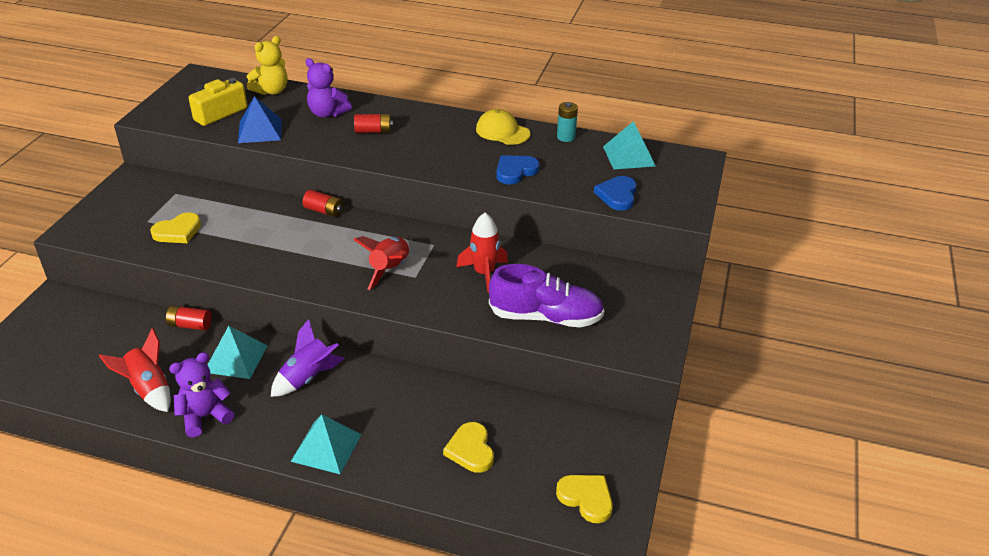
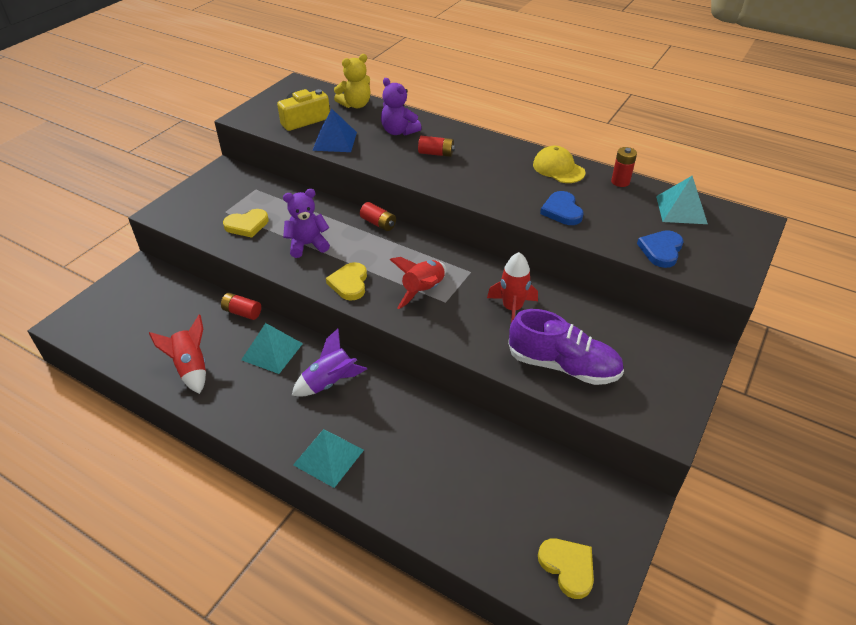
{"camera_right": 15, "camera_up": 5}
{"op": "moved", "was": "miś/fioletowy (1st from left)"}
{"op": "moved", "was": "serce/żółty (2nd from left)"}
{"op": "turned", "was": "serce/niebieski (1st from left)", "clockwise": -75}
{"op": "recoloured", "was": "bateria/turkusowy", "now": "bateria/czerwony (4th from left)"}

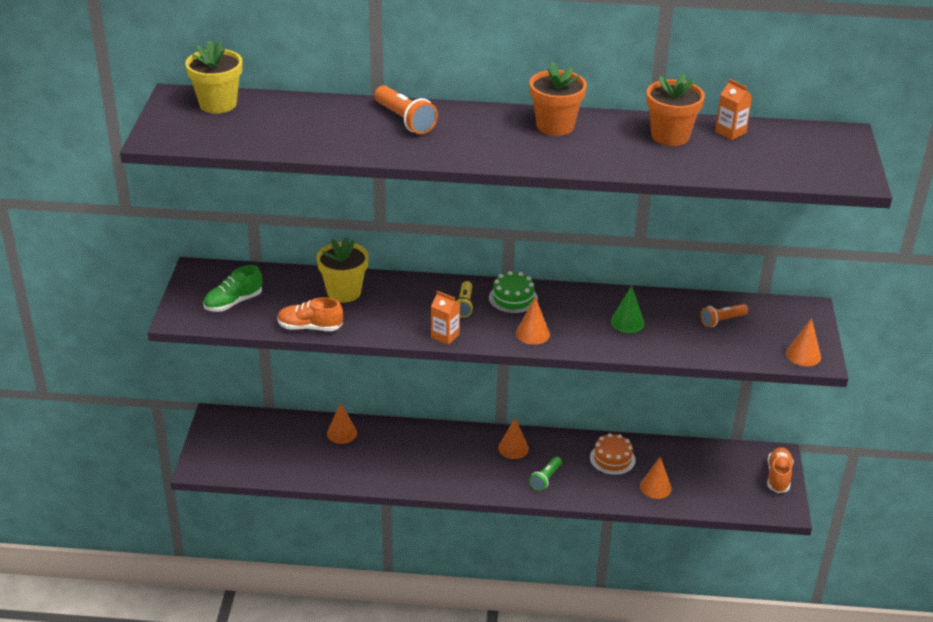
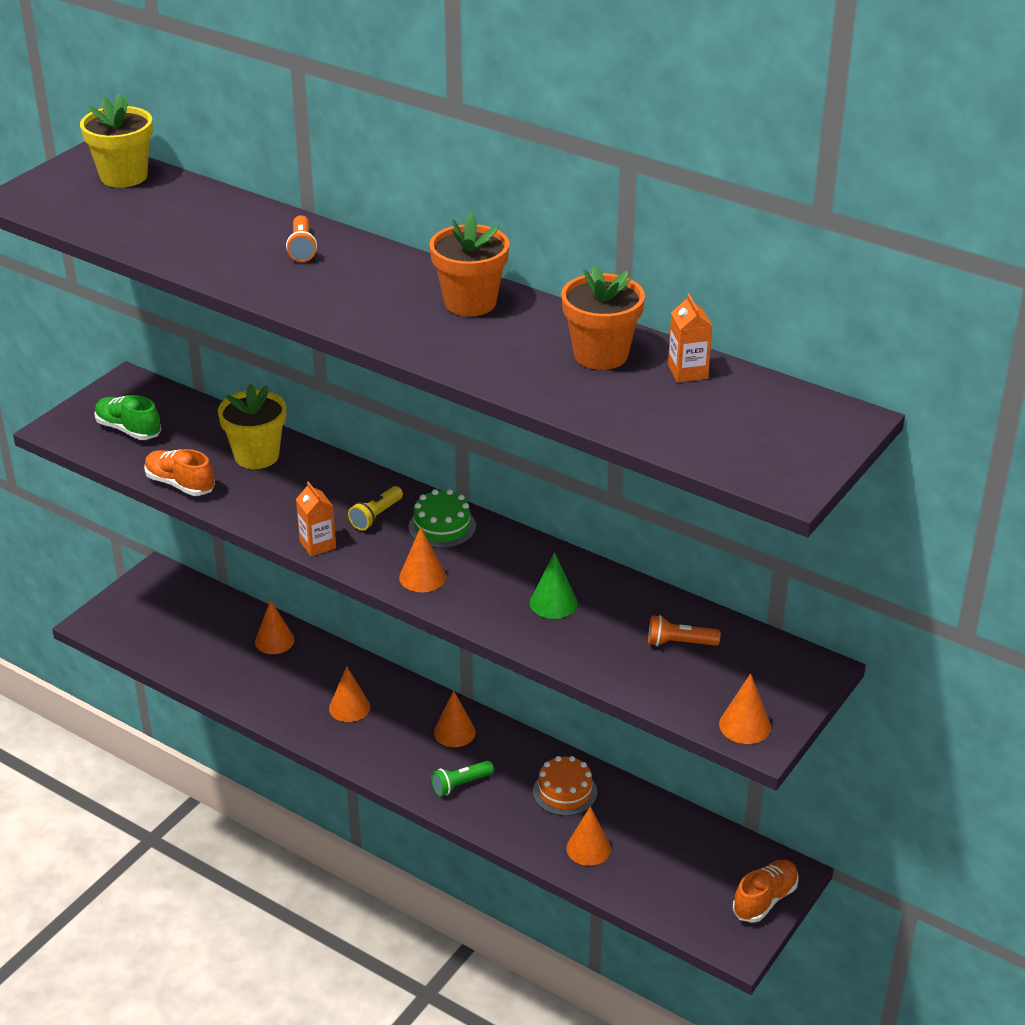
{"camera_right": 30, "camera_up": 0}
{"op": "turned", "was": "but/zielony", "clockwise": 45}
{"op": "resized", "was": "latarka/pomarańczowy (1st from left)", "ratio": 0.65}
{"op": "added", "now": "stożek/pomarańczowy (2nd from left)"}

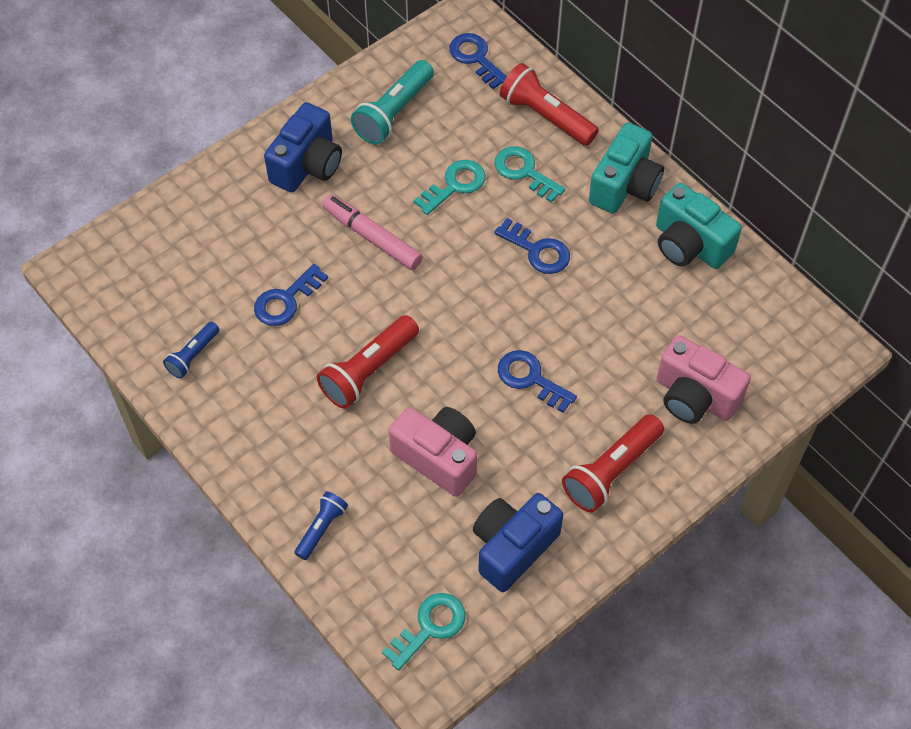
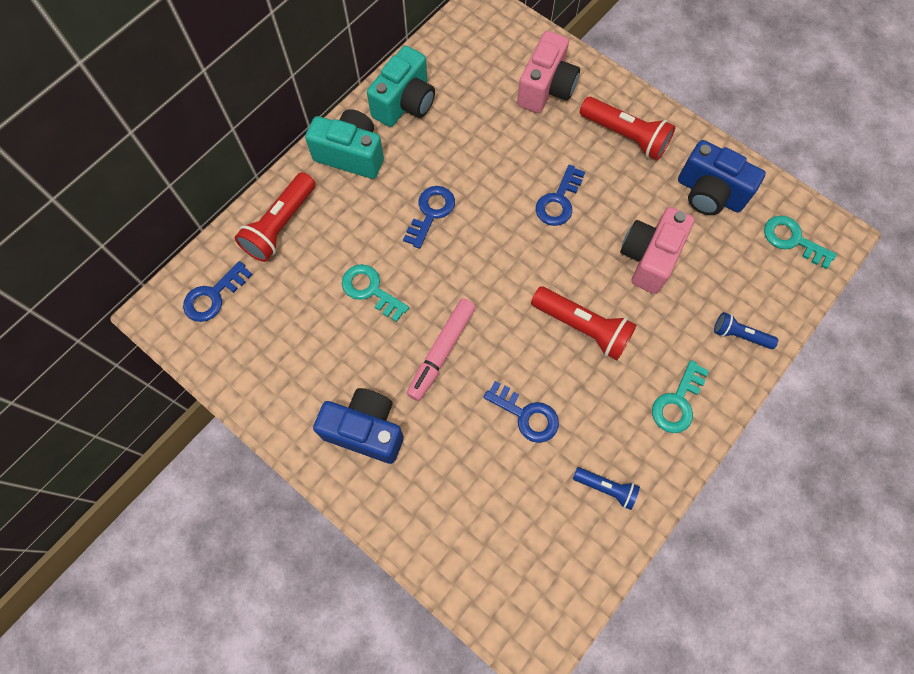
{"camera_right": -100, "camera_up": 10}
{"op": "moved", "was": "klucz/turkusowy (3rd from left in the first image)", "now": "klucz/turkusowy (2nd from left)"}
{"op": "removed", "was": "latarka/turkusowy"}

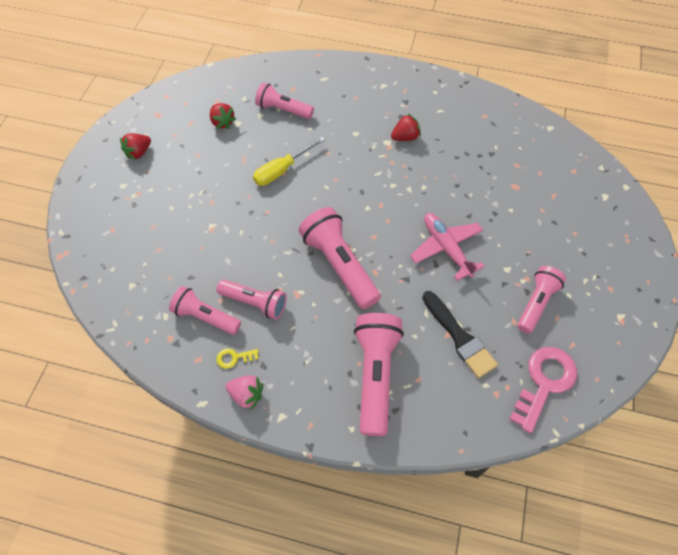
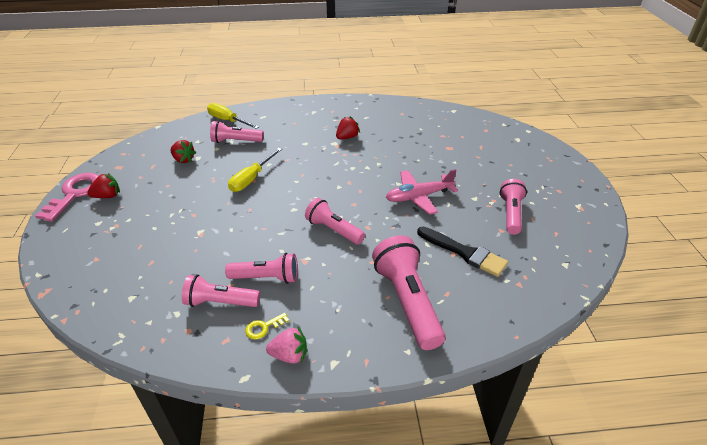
{"camera_right": -20, "camera_up": -20}
{"op": "moved", "was": "klucz/różowy"}
{"op": "turned", "was": "truskawka/czerwony (1st from left)", "clockwise": -135}
{"op": "added", "now": "śrubokręt/żółty (1st from left)"}
{"op": "resized", "was": "latarka/różowy (4th from left)", "ratio": 0.64}
{"op": "turned", "was": "samolot/różowy", "clockwise": -60}

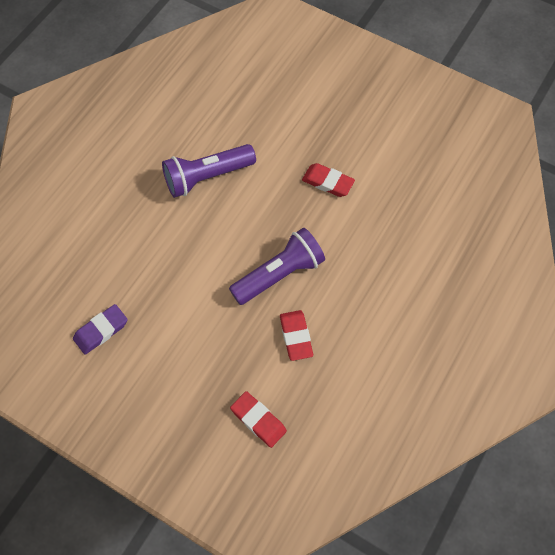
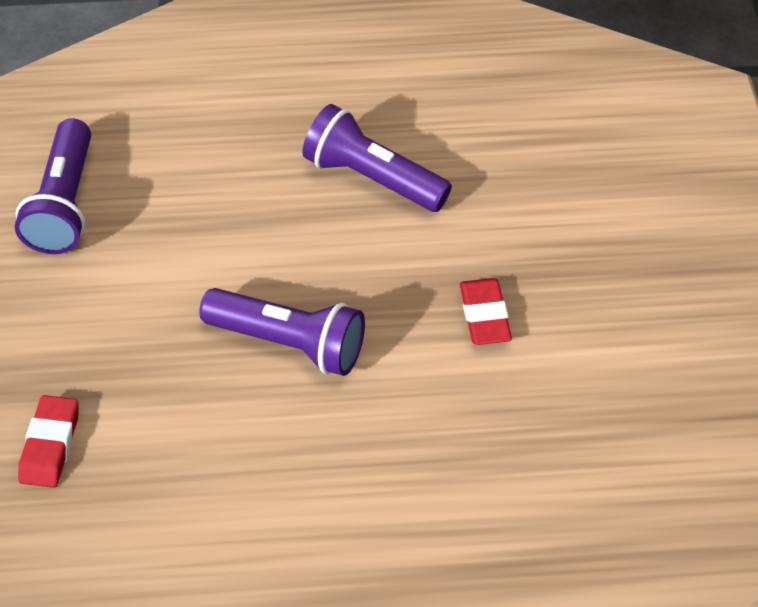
{"camera_right": 55, "camera_up": -10}
{"op": "replaced", "was": "gumka do mazania/fioletowy", "now": "latarka/fioletowy (1st from left)"}
{"op": "removed", "was": "gumka do mazania/czerwony (2nd from left)"}

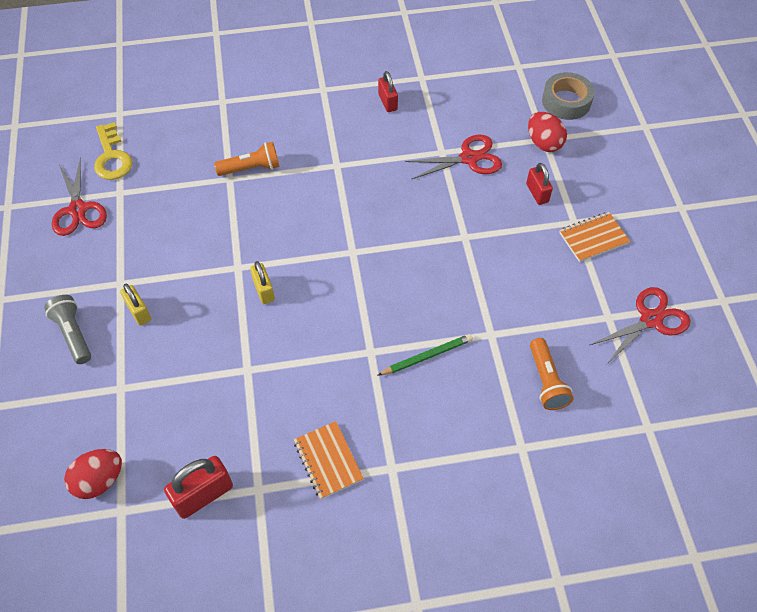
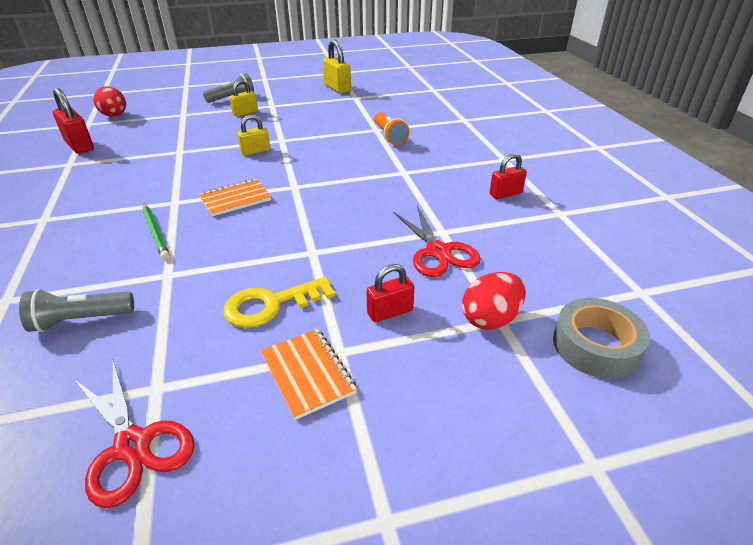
{"camera_right": 85, "camera_up": -20}
{"op": "recoloured", "was": "latarka/pomarańczowy (2nd from left)", "now": "latarka/szary (1st from left)"}
{"op": "moved", "was": "zeszyt/pomarańczowy (1st from left)"}
{"op": "moved", "was": "klucz/żółty"}
{"op": "replaced", "was": "nożyczki/czerwony (1st from left)", "now": "kłódka/żółty (3rd from left)"}

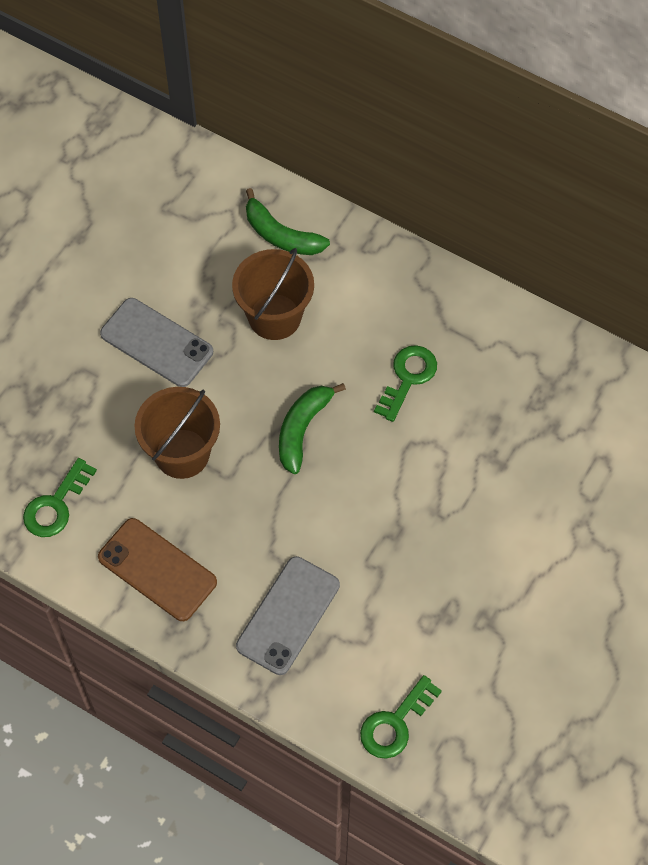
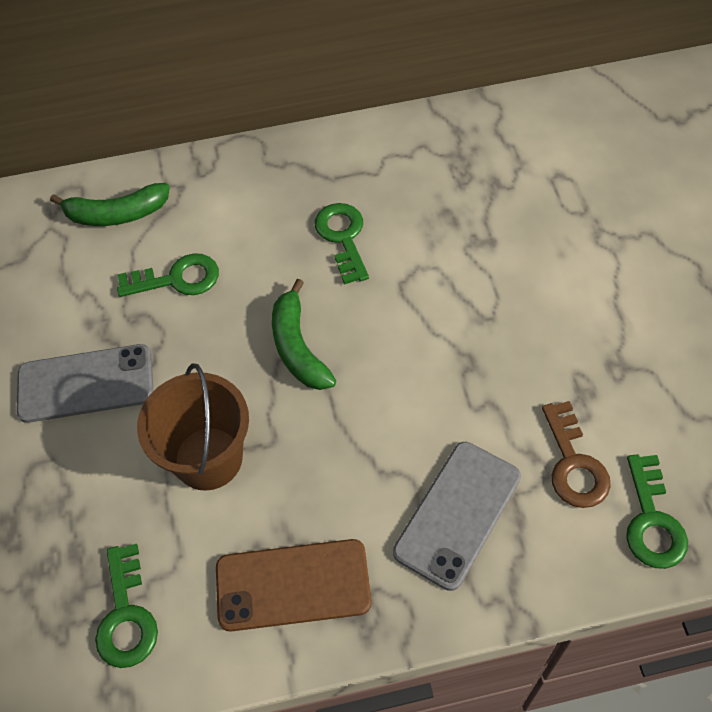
{"camera_right": -40, "camera_up": -5}
{"op": "replaced", "was": "wiadro/brązowy (2nd from left)", "now": "klucz/zielony (2nd from left)"}
{"op": "turned", "was": "telefon/szary (2nd from left)", "clockwise": 45}
{"op": "added", "now": "klucz/brązowy"}

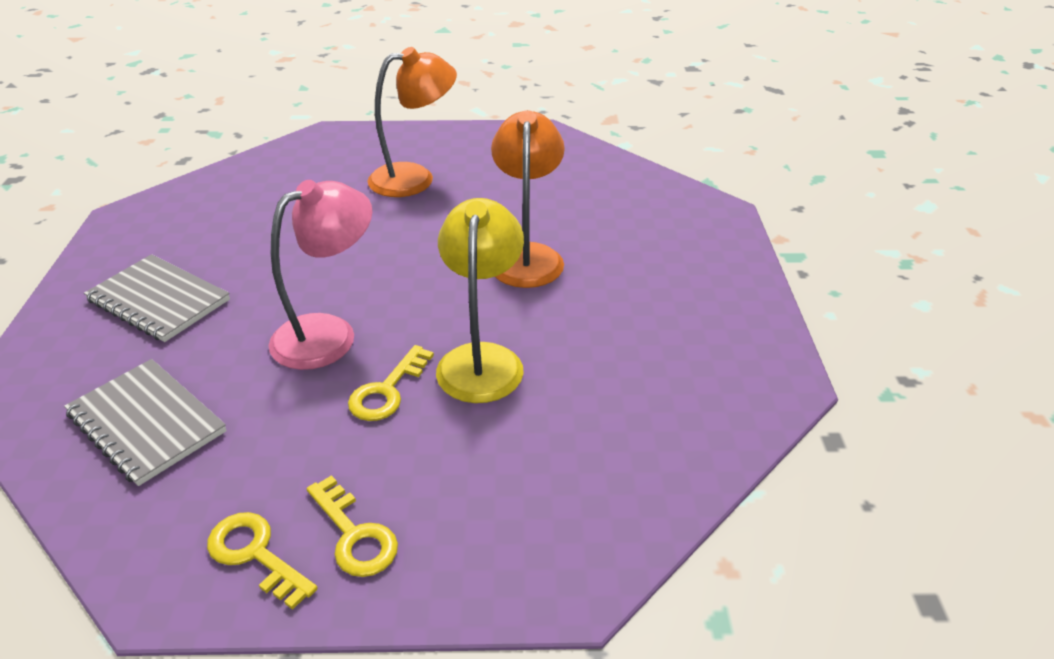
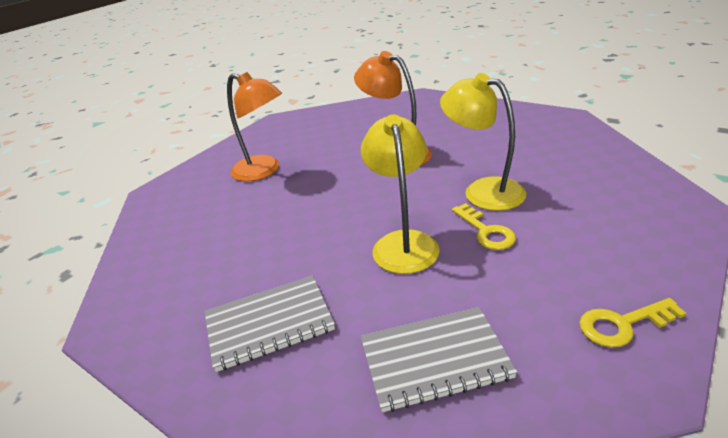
{"camera_right": -50, "camera_up": -5}
{"op": "turned", "was": "lampka/pomarańczowy (1st from left)", "clockwise": 105}
{"op": "recoloured", "was": "lampka/różowy", "now": "lampka/żółty (1st from left)"}
{"op": "removed", "was": "klucz/żółty (2nd from left)"}

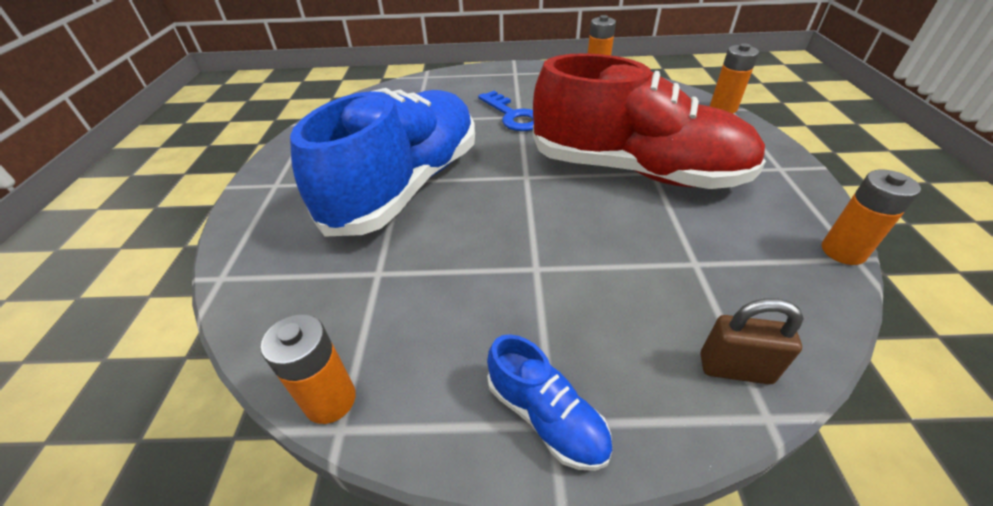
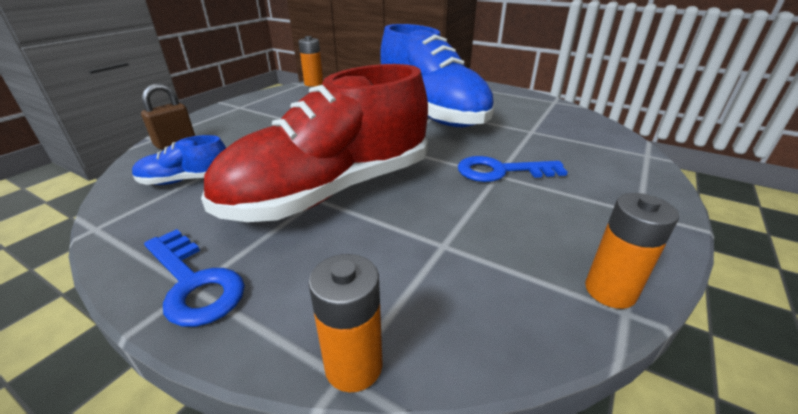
{"camera_right": 120, "camera_up": -10}
{"op": "moved", "was": "but/niebieski (2nd from left in the first image)", "now": "but/niebieski (1st from left)"}
{"op": "added", "now": "klucz/niebieski (1st from left)"}
{"op": "removed", "was": "bateria/pomarańczowy (4th from left)"}

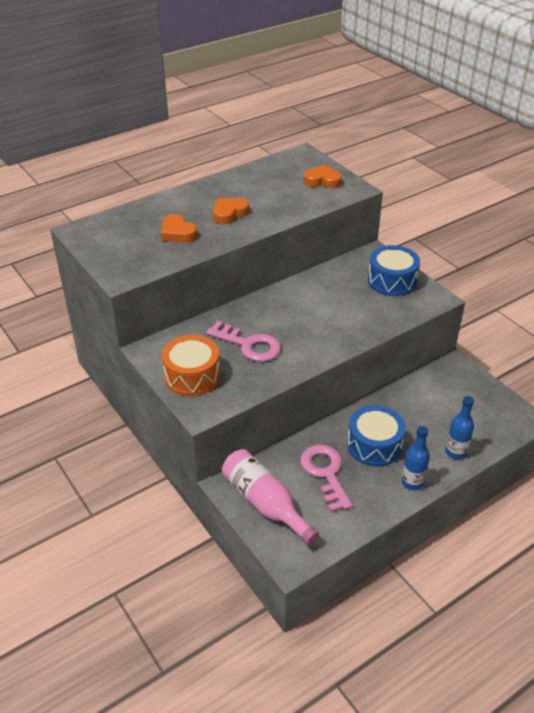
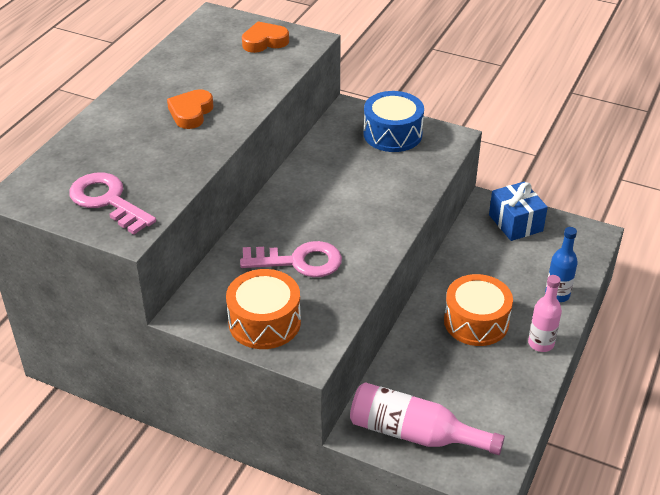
{"camera_right": -30, "camera_up": 0}
{"op": "moved", "was": "klucz/różowy (2nd from left in the first image)", "now": "klucz/różowy (1st from left)"}
{"op": "recoloured", "was": "bęben/niebieski (1st from left)", "now": "bęben/pomarańczowy (2nd from left)"}
{"op": "added", "now": "prezent/niebieski"}
{"op": "recoloured", "was": "butelka/niebieski (1st from left)", "now": "butelka/różowy (2nd from left)"}
{"op": "removed", "was": "serce/pomarańczowy (1st from left)"}

